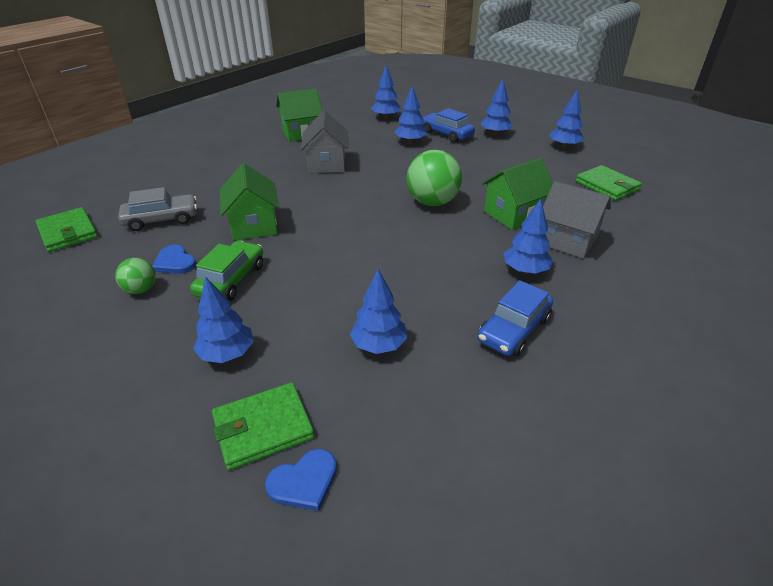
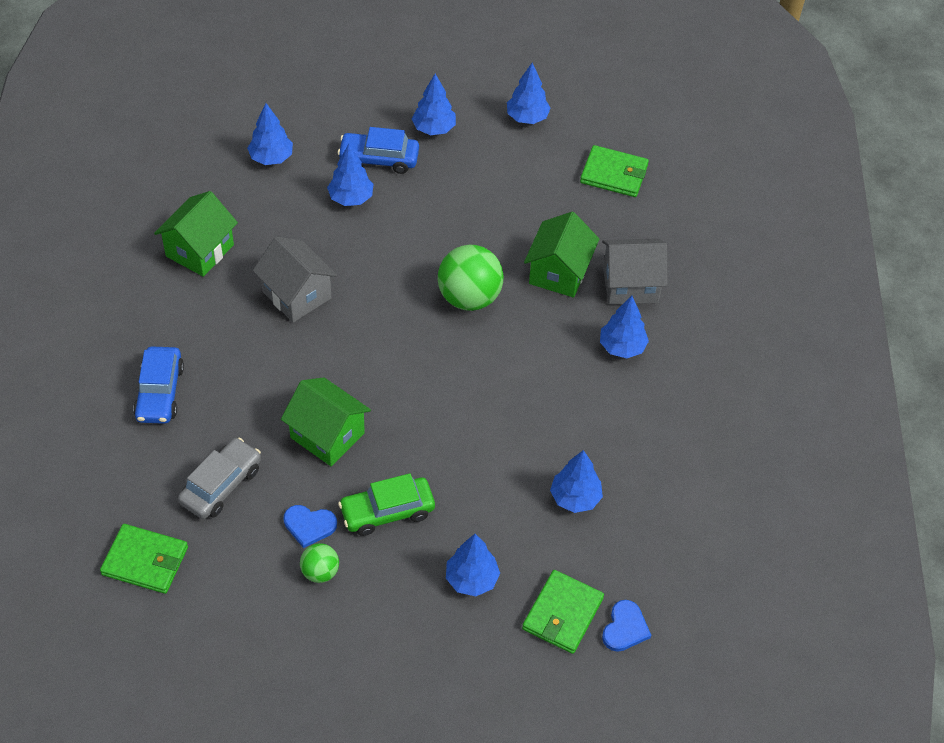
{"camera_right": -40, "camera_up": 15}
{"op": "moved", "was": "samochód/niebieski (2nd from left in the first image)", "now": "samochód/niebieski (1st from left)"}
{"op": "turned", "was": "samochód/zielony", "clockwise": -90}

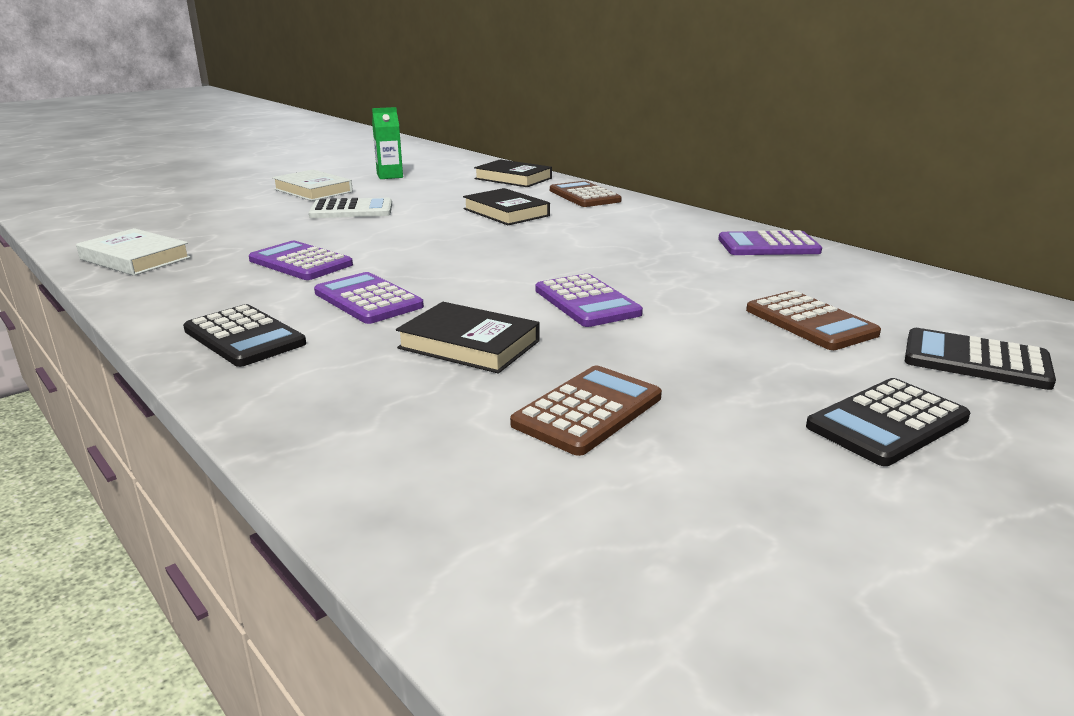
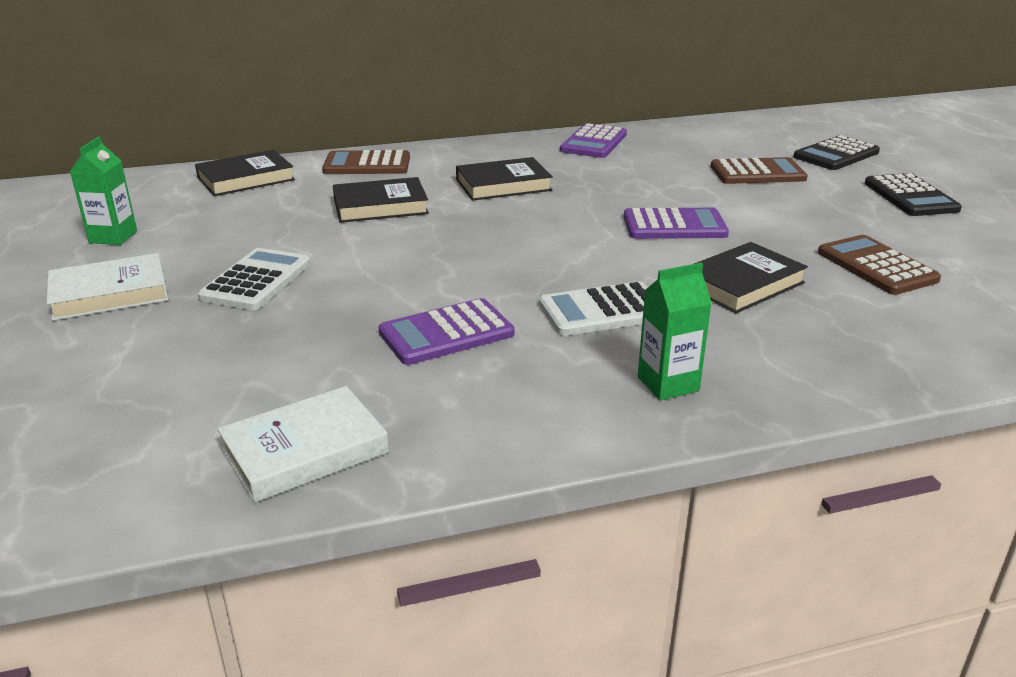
{"camera_right": -65, "camera_up": 5}
{"op": "added", "now": "książka/czarny (3rd from left)"}
{"op": "recoloured", "was": "kalkulator/fioletowy (2nd from left)", "now": "kalkulator/biały (2nd from left)"}
{"op": "replaced", "was": "kalkulator/czarny (1st from left)", "now": "karton mleka/zielony (2nd from left)"}

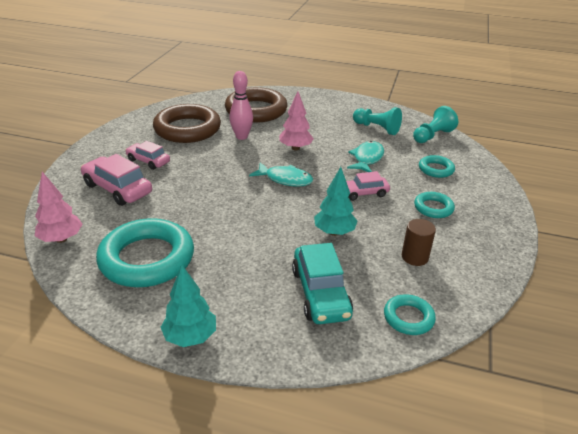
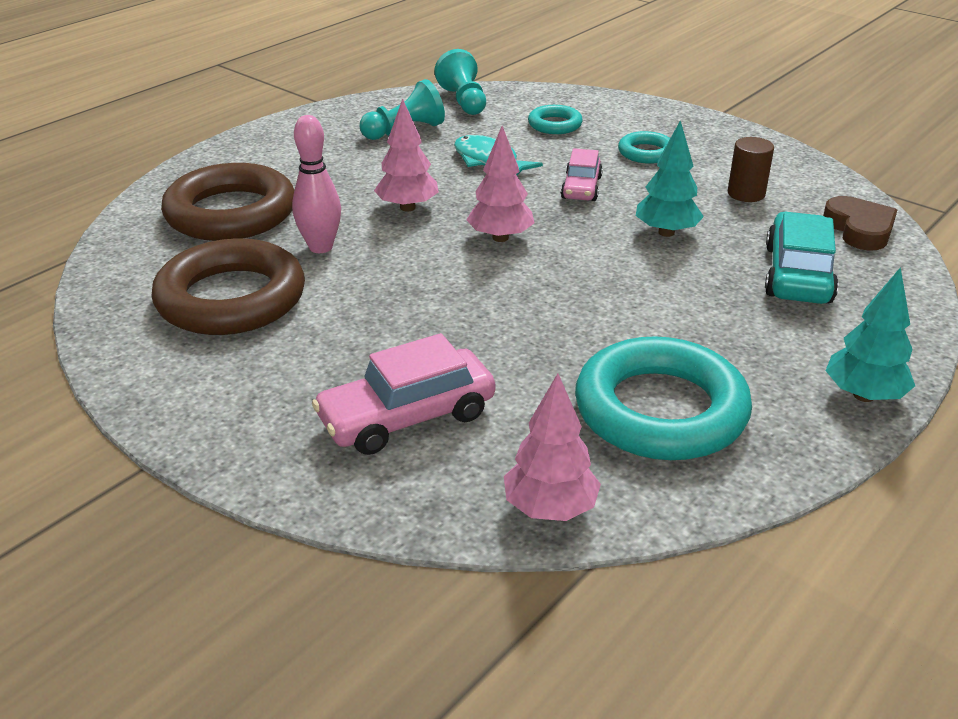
{"camera_right": -65, "camera_up": 0}
{"op": "replaced", "was": "ryba/turkusowy (1st from left)", "now": "drzewko/różowy (2nd from left)"}
{"op": "turned", "was": "samochód/turkusowy", "clockwise": -90}
{"op": "replaced", "was": "pierścień/turkusowy (2nd from left)", "now": "serce/brązowy"}
{"op": "removed", "was": "samochód/różowy (2nd from left)"}

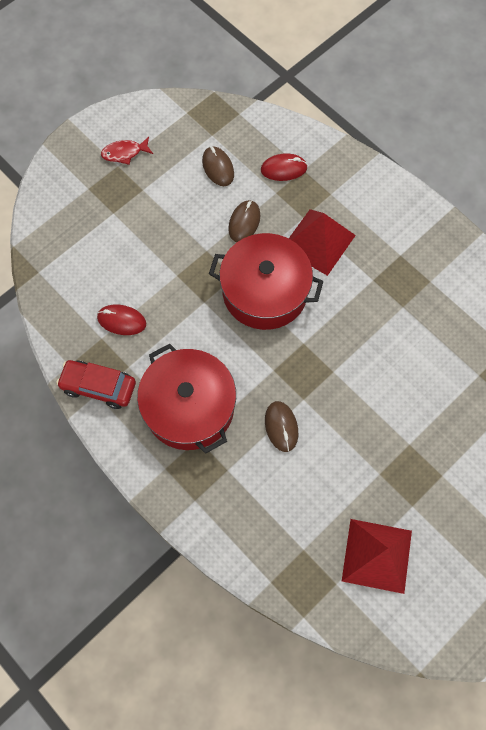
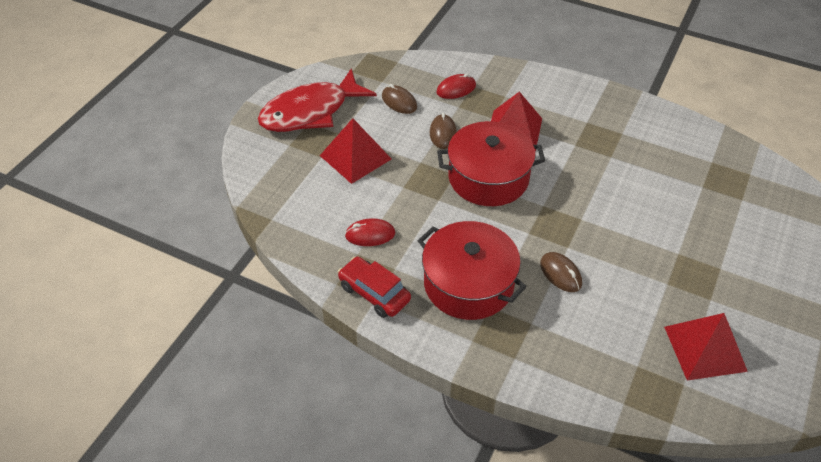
{"camera_right": -20, "camera_up": -20}
{"op": "resized", "was": "ryba/czerwony", "ratio": 2.47}
{"op": "added", "now": "piramida/czerwony (1st from left)"}
{"op": "turned", "was": "samochód/czerwony", "clockwise": 45}

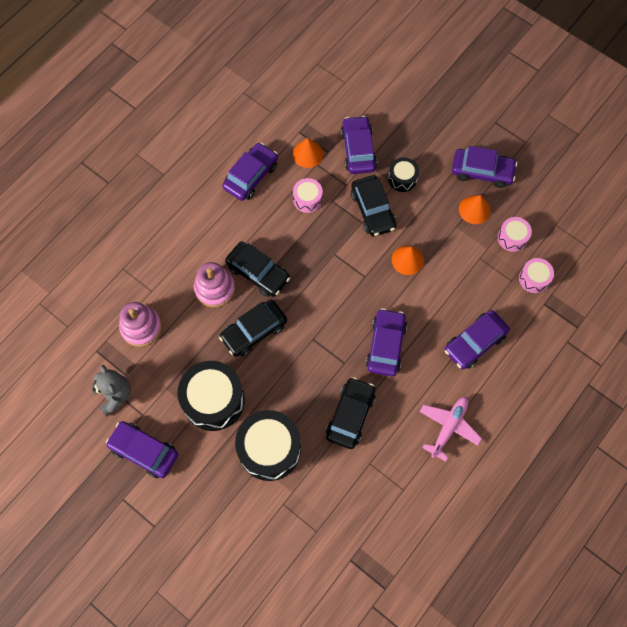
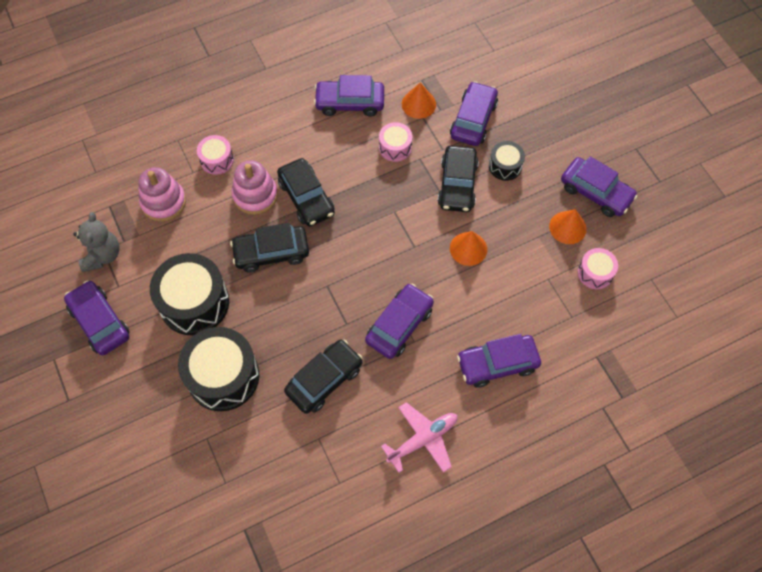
{"camera_right": 25, "camera_up": -5}
{"op": "moved", "was": "bęben/różowy (3rd from left in the first image)", "now": "bęben/różowy (1st from left)"}
{"op": "turned", "was": "samochód/fioletowy (2nd from left)", "clockwise": -150}

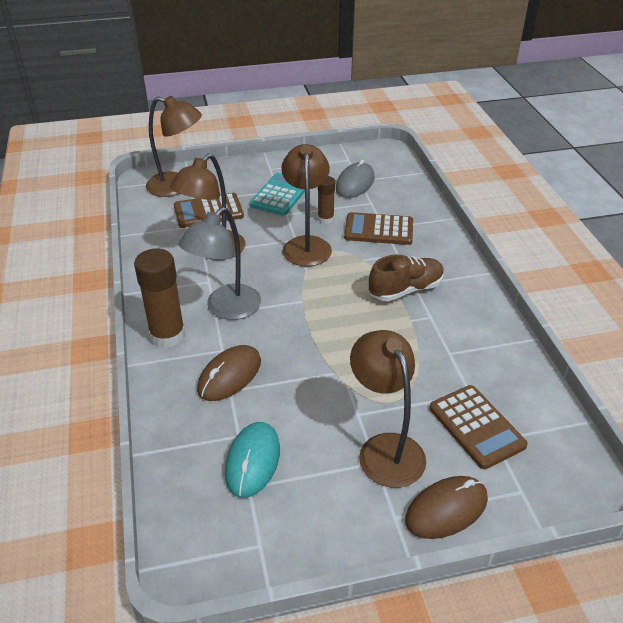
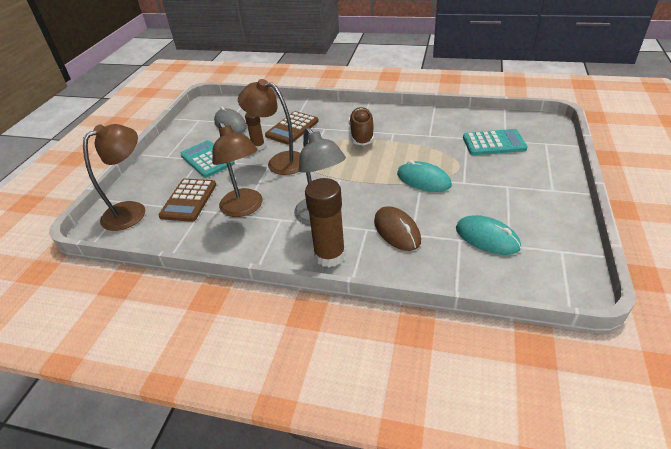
{"camera_right": -60, "camera_up": 0}
{"op": "added", "now": "myszka/turkusowy (1st from left)"}
{"op": "recoloured", "was": "kalkulator/brązowy (3rd from left)", "now": "kalkulator/turkusowy (2nd from left)"}
{"op": "removed", "was": "lampka/brązowy (4th from left)"}
{"op": "removed", "was": "myszka/brązowy (2nd from left)"}

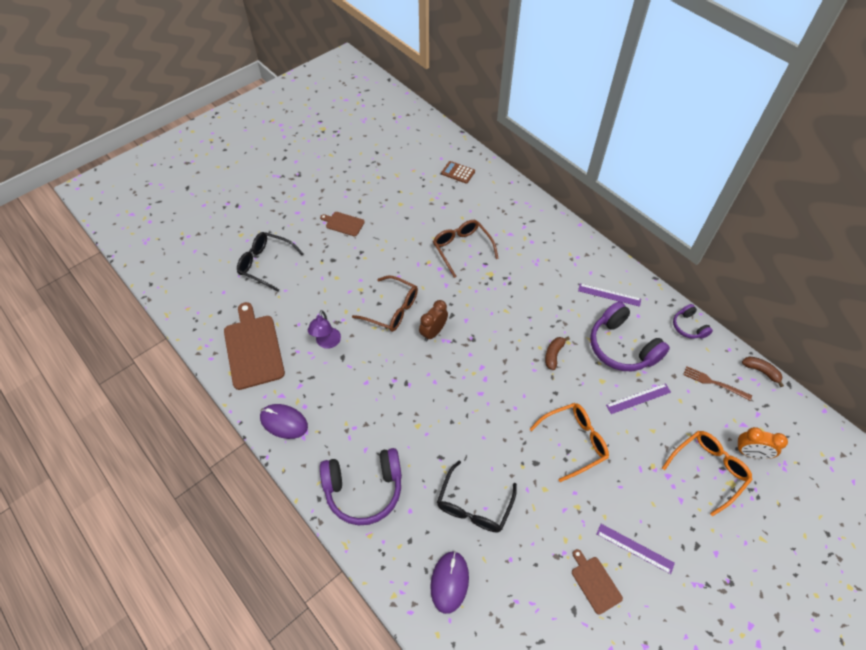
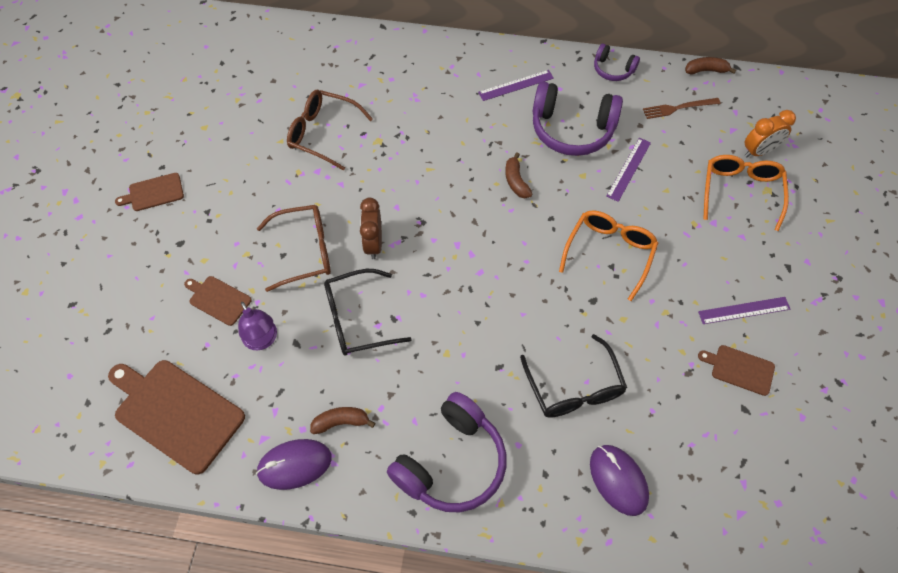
{"camera_right": -40, "camera_up": 5}
{"op": "added", "now": "deska do krojenia/brązowy (3rd from left)"}
{"op": "added", "now": "banan/brązowy (1st from left)"}
{"op": "moved", "was": "okulary/czarny (1st from left)"}
{"op": "removed", "was": "kalkulator/brązowy"}

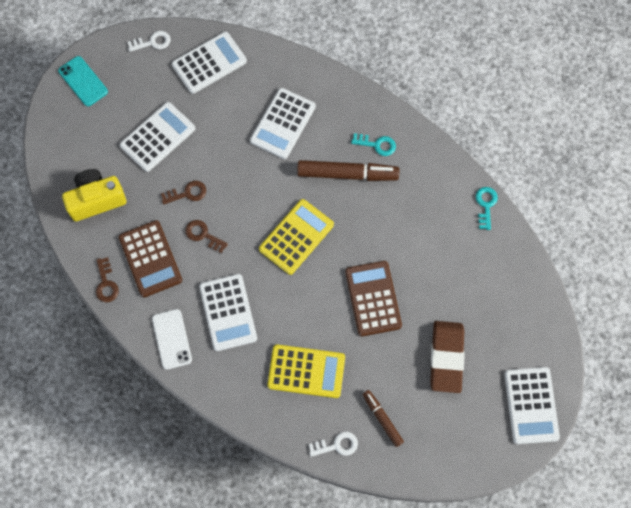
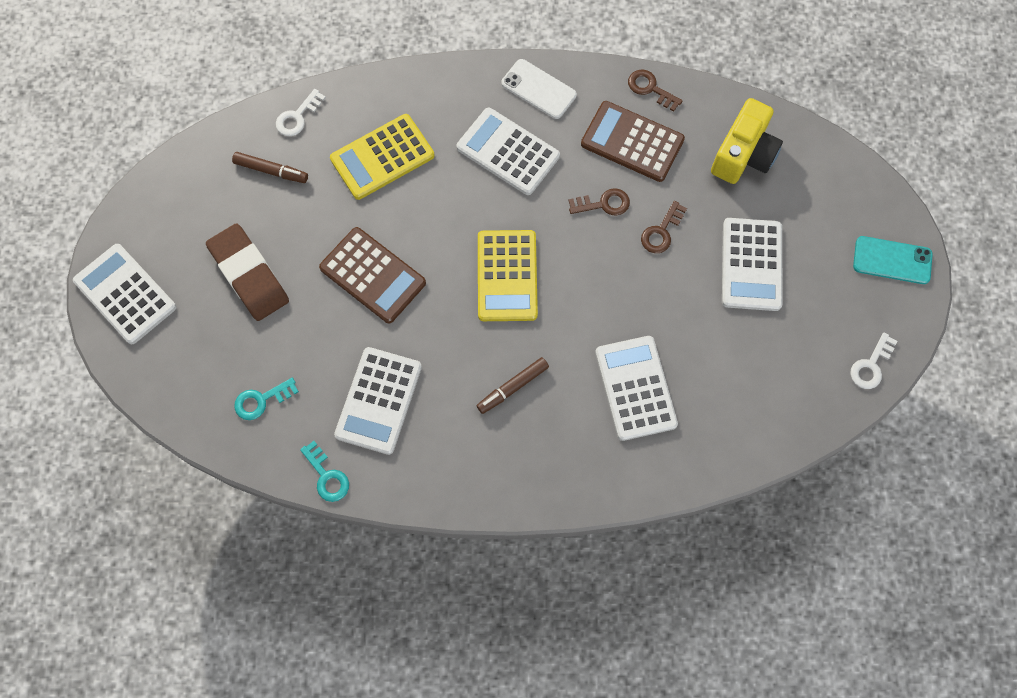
{"camera_right": 140, "camera_up": 0}
{"op": "moved", "was": "klucz/turkusowy (1st from left)"}
{"op": "moved", "was": "kalkulator/biały (2nd from left)"}
{"op": "resized", "was": "flamaster/brązowy (1st from left in the first image)", "ratio": 0.57}

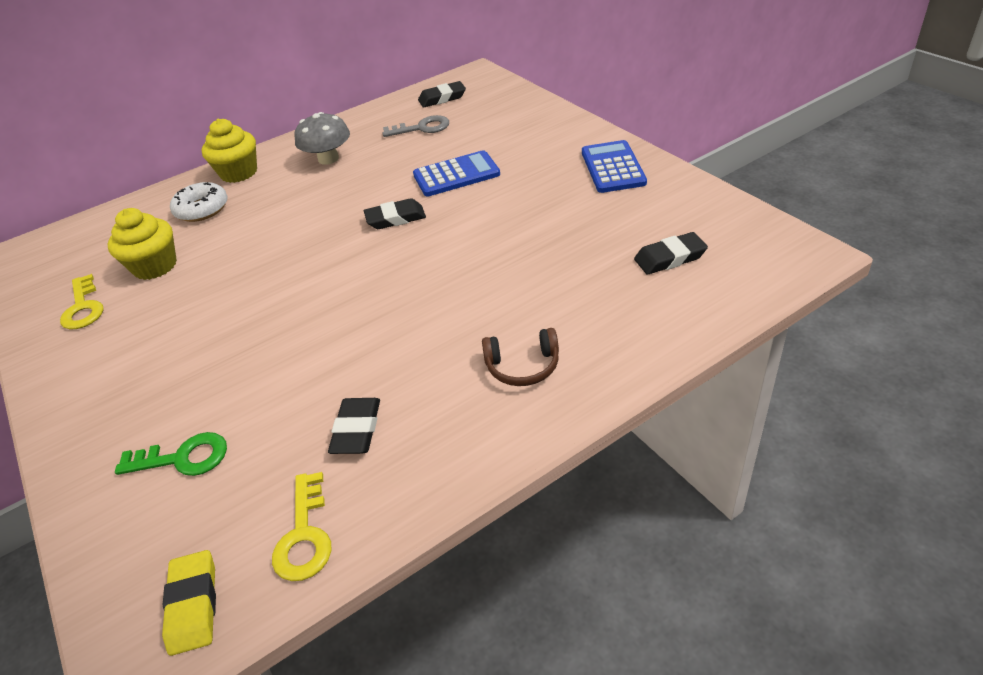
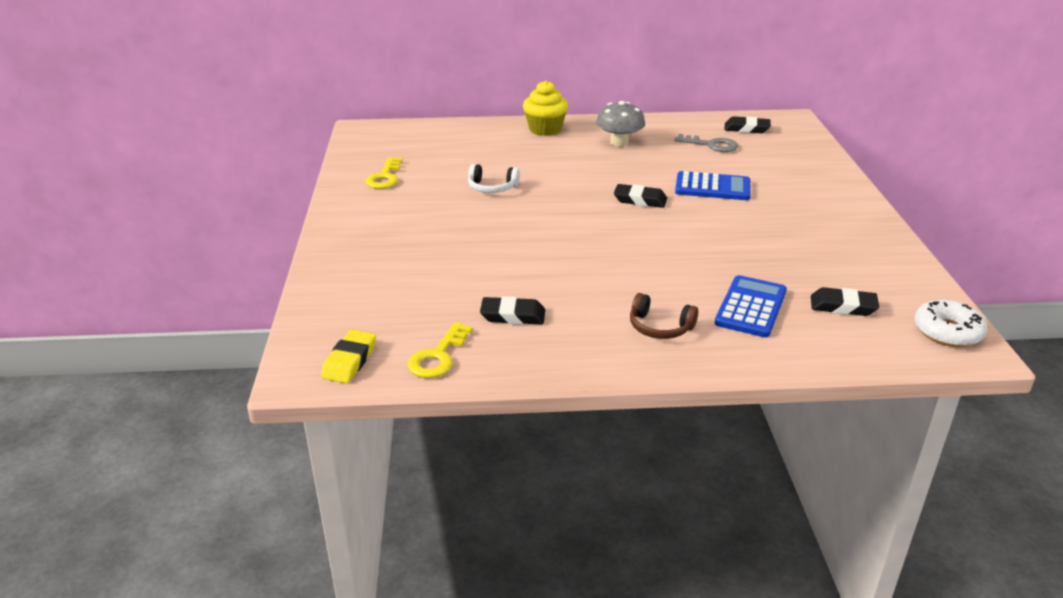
{"camera_right": 25, "camera_up": -10}
{"op": "added", "now": "słuchawki/biały"}
{"op": "turned", "was": "gumka do mazania/czarny (1st from left)", "clockwise": 60}
{"op": "moved", "was": "kalkulator/niebieski (2nd from left)"}
{"op": "moved", "was": "donut/biały"}
{"op": "removed", "was": "muffinka/żółty (1st from left)"}
{"op": "removed", "was": "klucz/zielony"}

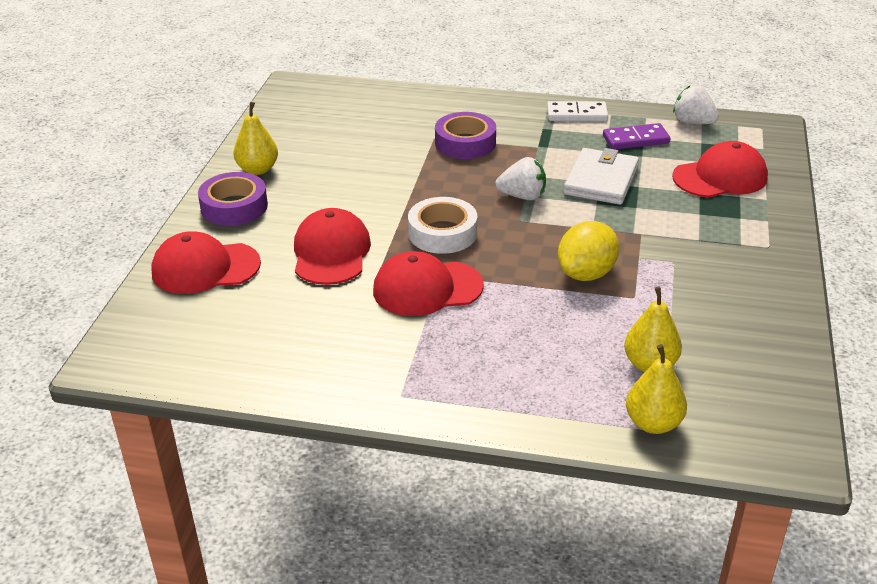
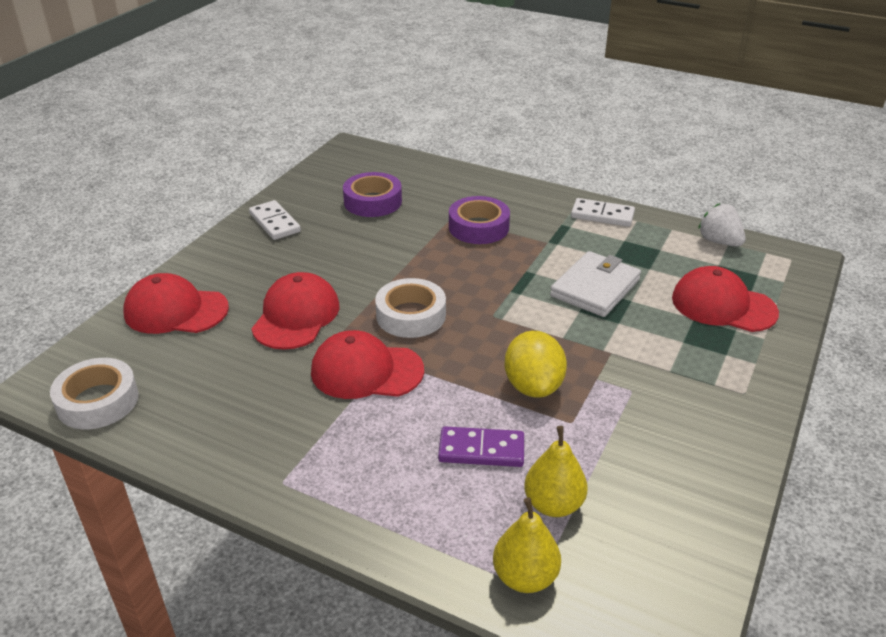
{"camera_right": 15, "camera_up": 0}
{"op": "added", "now": "taśma klejąca/biały (1st from left)"}
{"op": "replaced", "was": "gruszka/żółty (1st from left)", "now": "kostka domina/biały (1st from left)"}
{"op": "moved", "was": "taśma klejąca/fioletowy (1st from left)"}
{"op": "moved", "was": "kostka domina/fioletowy"}
{"op": "turned", "was": "cytryna/żółty", "clockwise": -60}
{"op": "turned", "was": "czapka/czerwony (4th from left)", "clockwise": -150}
{"op": "removed", "was": "truskawka/biały (1st from left)"}

